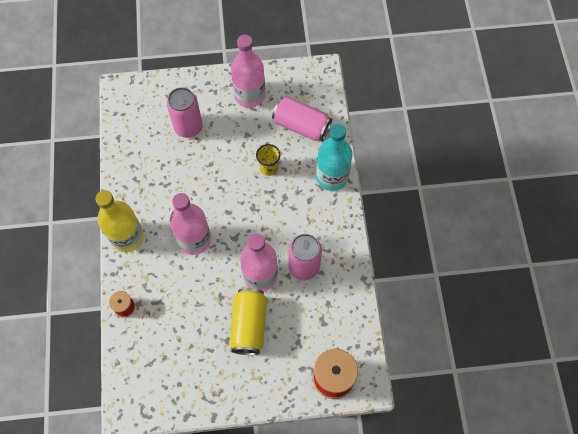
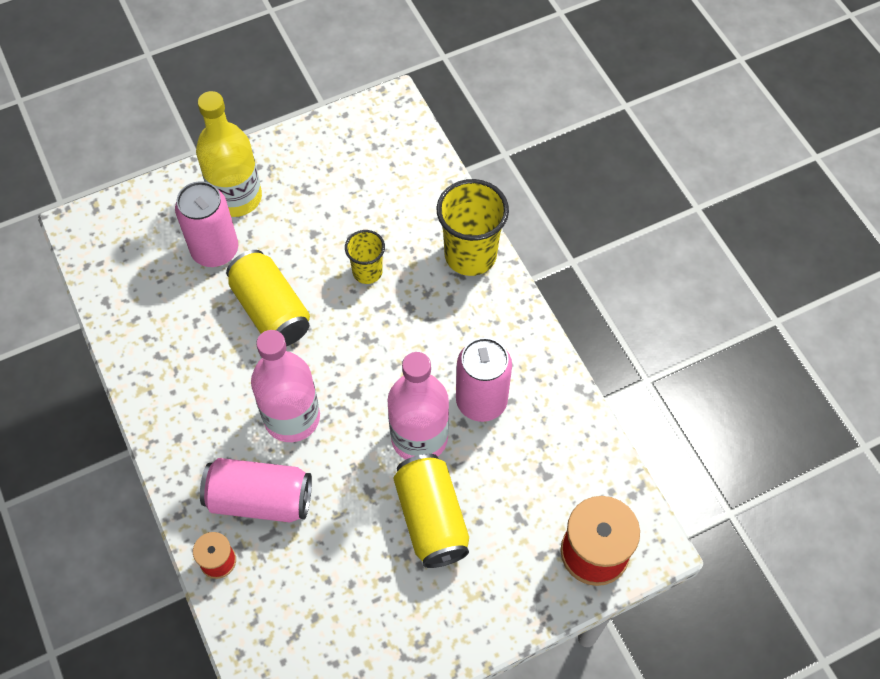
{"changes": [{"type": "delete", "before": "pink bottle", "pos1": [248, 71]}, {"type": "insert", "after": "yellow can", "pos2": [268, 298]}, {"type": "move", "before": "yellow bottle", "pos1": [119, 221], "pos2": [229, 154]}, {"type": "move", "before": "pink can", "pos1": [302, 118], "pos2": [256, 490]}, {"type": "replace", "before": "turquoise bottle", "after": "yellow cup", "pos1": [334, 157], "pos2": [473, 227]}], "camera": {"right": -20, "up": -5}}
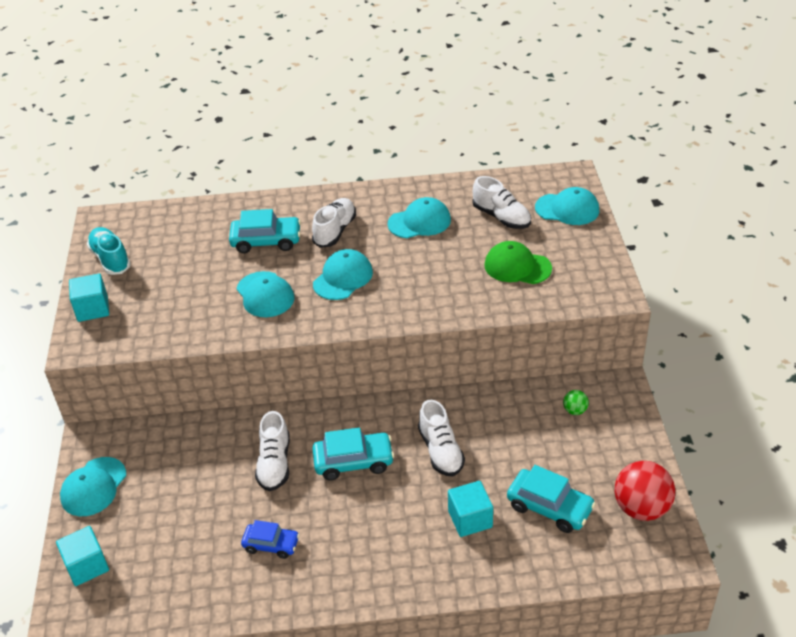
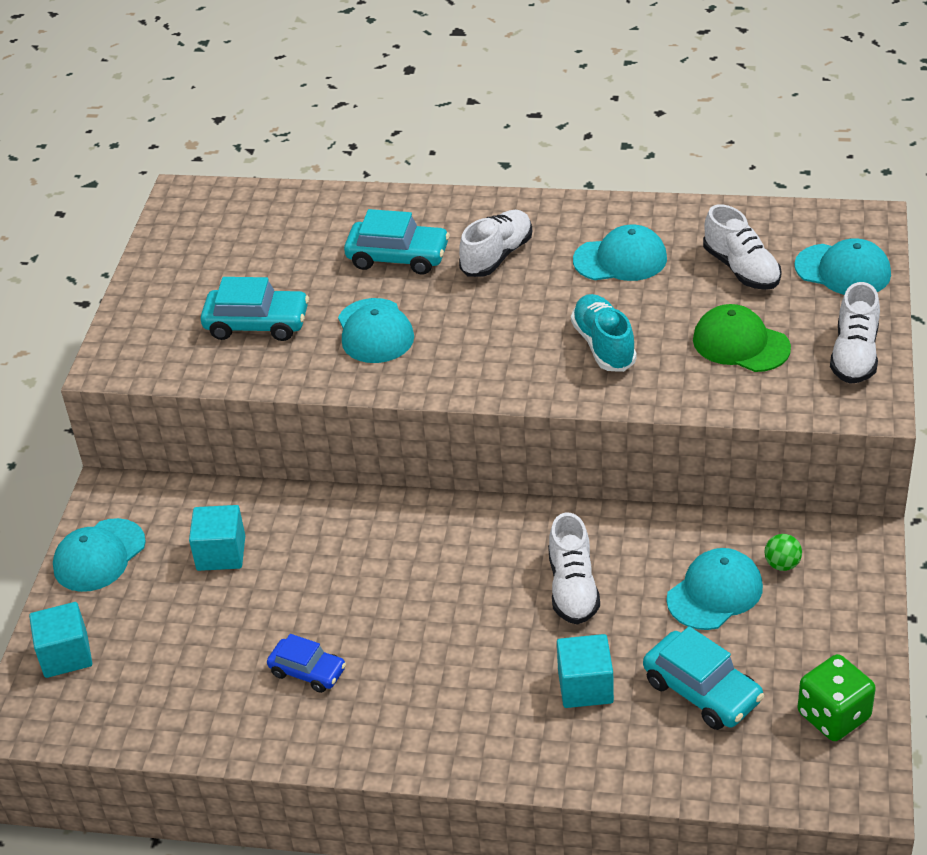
{"changes": [{"type": "move", "before": "turquoise cube", "pos1": [89, 297], "pos2": [217, 538]}, {"type": "move", "before": "turquoise shoe", "pos1": [109, 251], "pos2": [604, 333]}, {"type": "move", "before": "white shoe", "pos1": [272, 451], "pos2": [855, 333]}, {"type": "move", "before": "turquoise car", "pos1": [353, 454], "pos2": [255, 309]}, {"type": "move", "before": "turquoise cap", "pos1": [343, 274], "pos2": [714, 589]}, {"type": "replace", "before": "red ball", "after": "green dice", "pos1": [644, 491], "pos2": [837, 697]}], "camera": {"right": 15, "up": 0}}
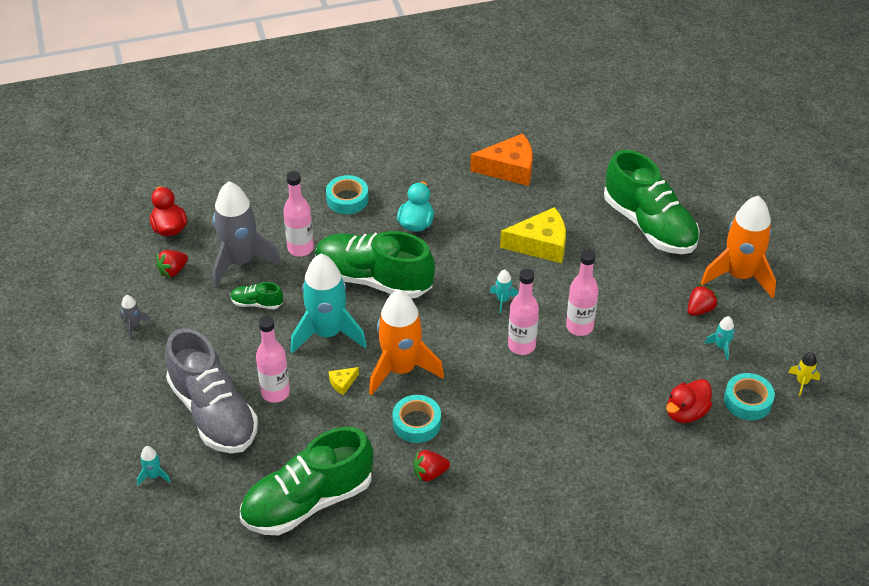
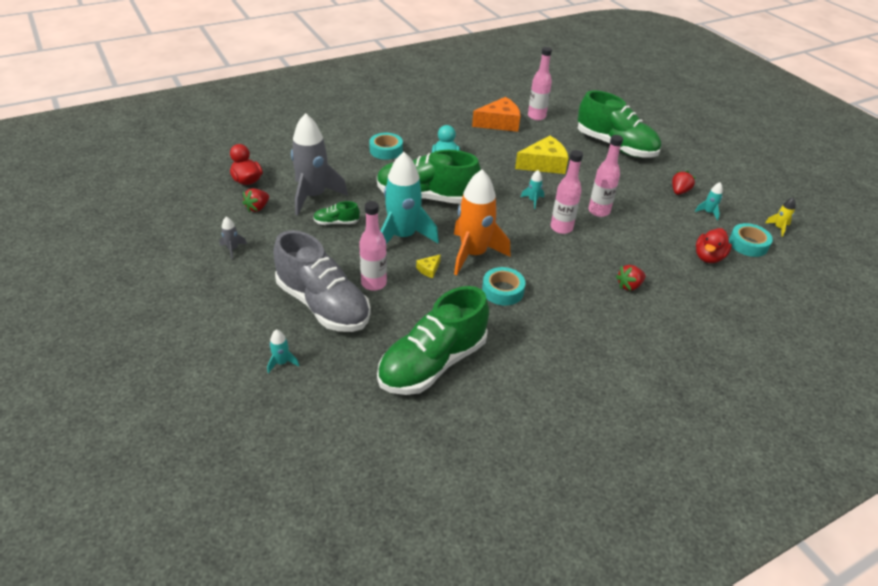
{"changes": [{"type": "delete", "before": "orange rocket", "pos1": [738, 247]}, {"type": "move", "before": "pink bottle", "pos1": [298, 213], "pos2": [540, 83]}, {"type": "move", "before": "red strawberry", "pos1": [431, 466], "pos2": [631, 278]}], "camera": {"right": -15, "up": -5}}
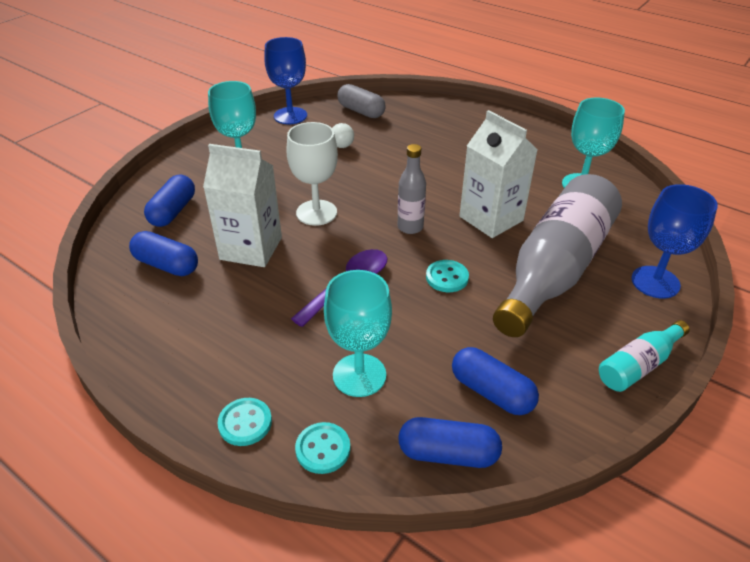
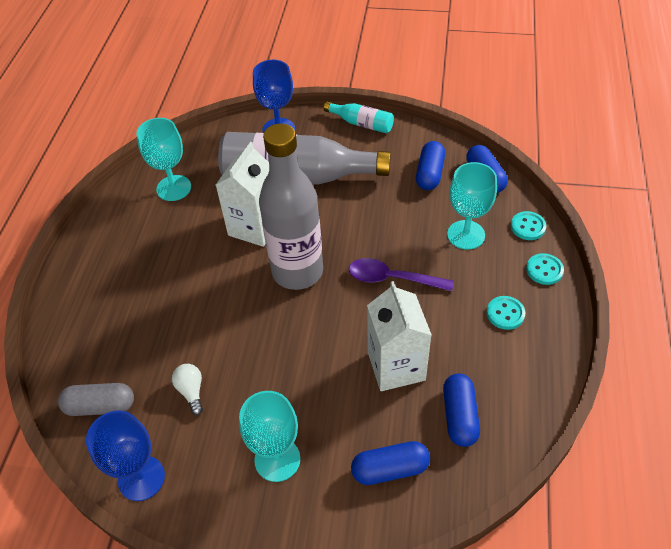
{"changes": [{"type": "delete", "before": "white goblet", "pos1": [312, 174]}, {"type": "move", "before": "turquoise button", "pos1": [447, 276], "pos2": [506, 313]}, {"type": "rotate", "before": "grey capsule", "pos1": [361, 101], "pos2": [96, 399], "turn": 75}, {"type": "resize", "before": "grey bottle", "pos1": [412, 189], "pos2": [291, 206], "scale": 2.18}], "camera": {"right": -115, "up": 10}}
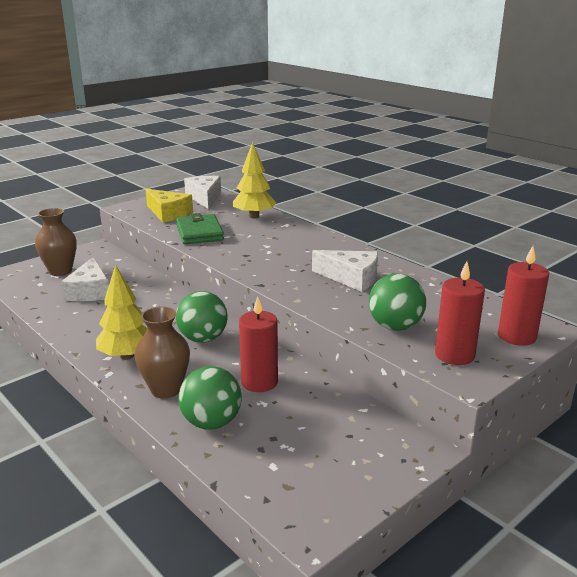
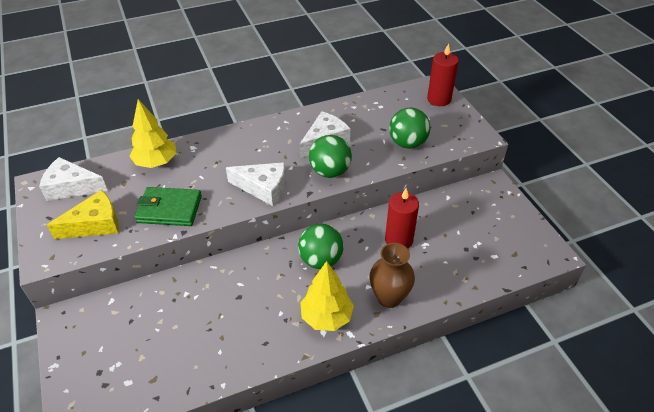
{"changes": [{"type": "delete", "before": "brown vase", "pos1": [56, 242]}, {"type": "delete", "before": "red candle", "pos1": [460, 313]}, {"type": "move", "before": "white cheese", "pos1": [85, 279], "pos2": [256, 184]}, {"type": "move", "before": "green ball", "pos1": [210, 398], "pos2": [330, 156]}], "camera": {"right": -70, "up": 20}}
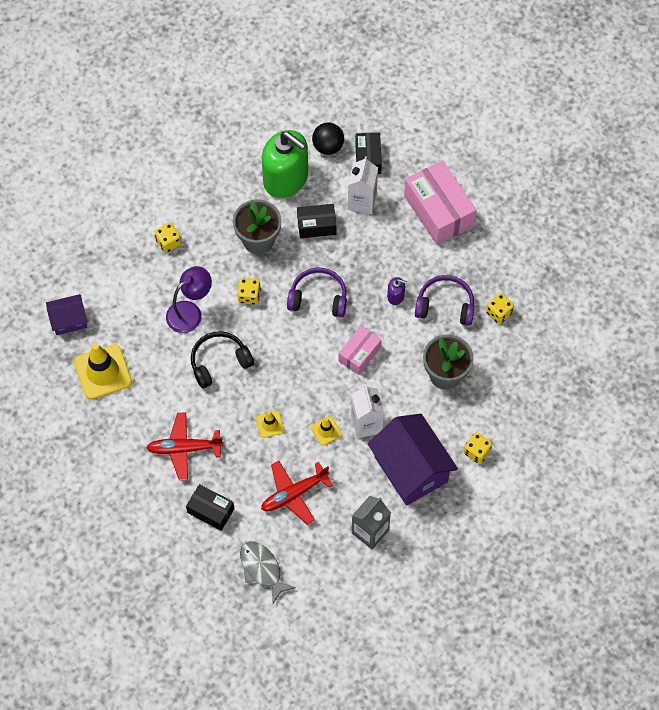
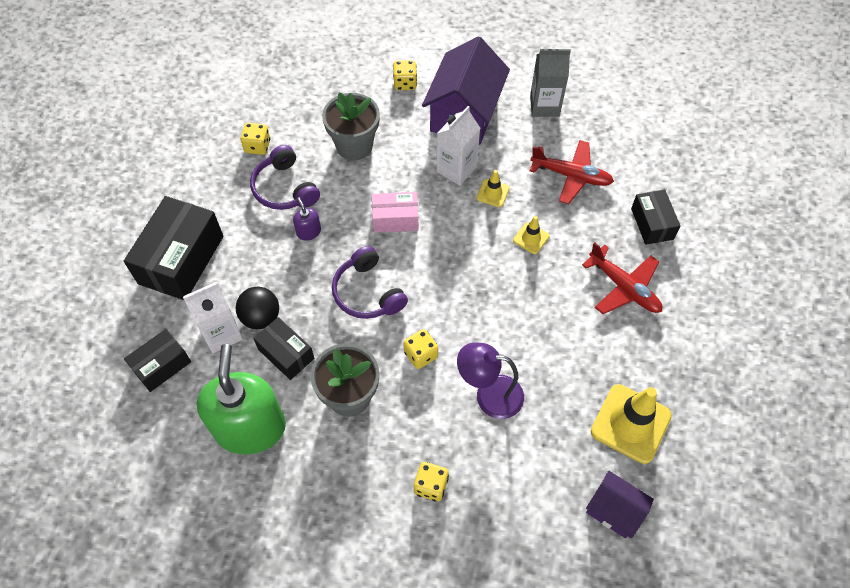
{"changes": [{"type": "delete", "before": "black headphones", "pos1": [222, 360]}, {"type": "delete", "before": "grey fish", "pos1": [268, 572]}, {"type": "move", "before": "black ball", "pos1": [328, 138], "pos2": [257, 307]}, {"type": "recolor", "before": "pink box", "after": "black box", "pos1": [440, 202], "pos2": [173, 248]}], "camera": {"right": -130, "up": -5}}
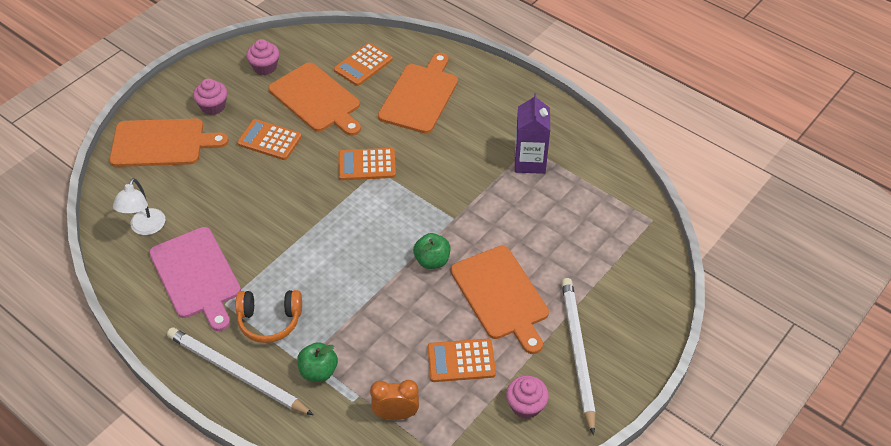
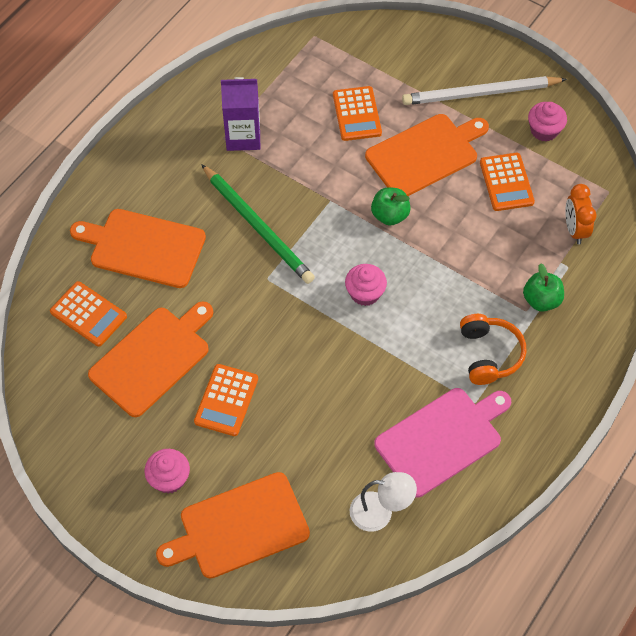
{"changes": [{"type": "delete", "before": "white pencil", "pos1": [240, 371]}, {"type": "insert", "after": "green pencil", "pos2": [258, 224]}, {"type": "move", "before": "pink cupcake", "pos1": [262, 57], "pos2": [366, 285]}, {"type": "move", "before": "orange calculator", "pos1": [367, 164], "pos2": [357, 113]}, {"type": "rotate", "before": "orange cutting board", "pos1": [169, 142], "pos2": [233, 525], "turn": -105}], "camera": {"right": -95, "up": 10}}
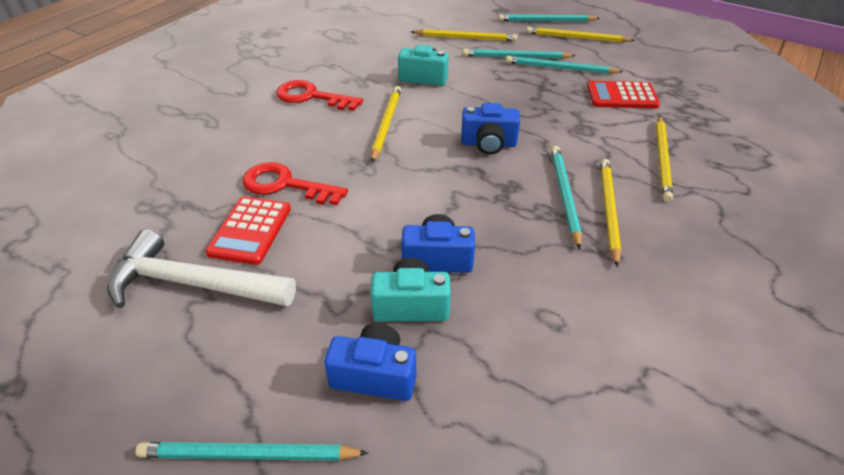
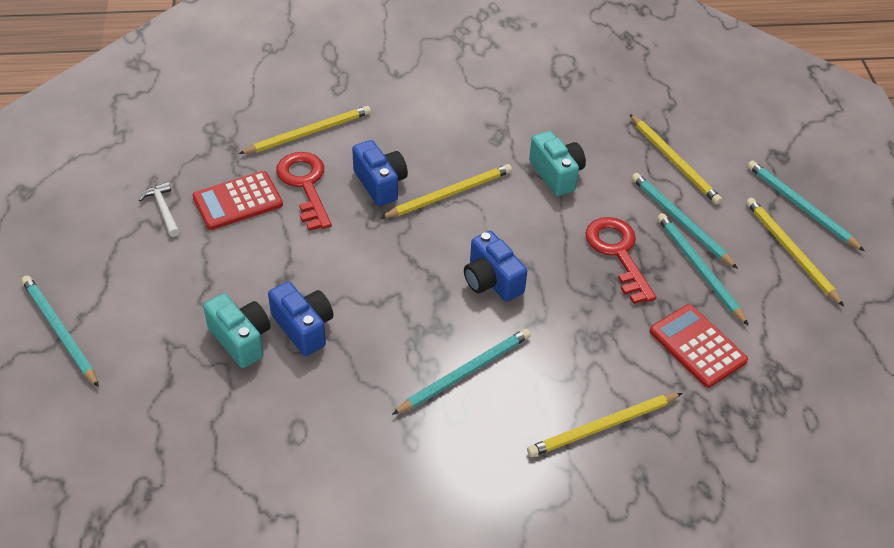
{"changes": [{"type": "move", "before": "red key", "pos1": [319, 95], "pos2": [621, 260]}, {"type": "move", "before": "blue camera", "pos1": [370, 362], "pos2": [380, 173]}, {"type": "move", "before": "yellow pencil", "pos1": [610, 213], "pos2": [305, 130]}, {"type": "resize", "before": "white hammer", "pos1": [201, 268], "pos2": [159, 209], "scale": 0.44}], "camera": {"right": 50, "up": 5}}
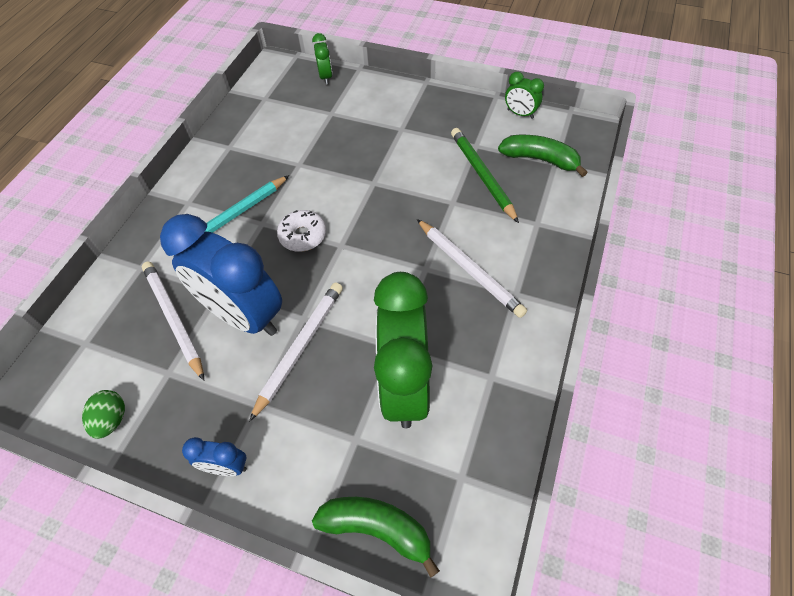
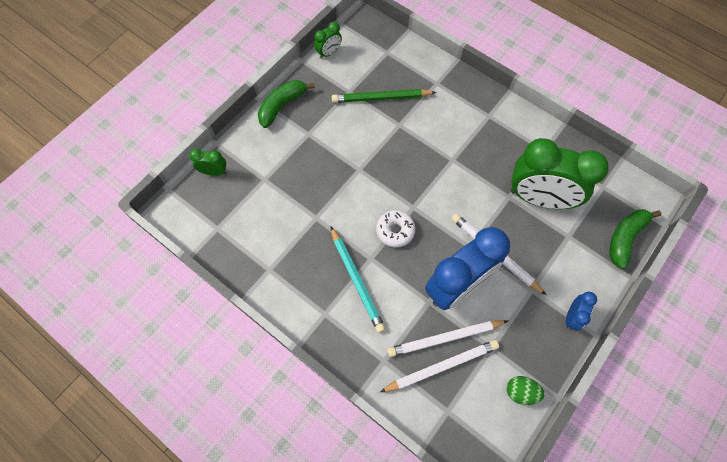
{"changes": [{"type": "move", "before": "white pencil", "pos1": [472, 268], "pos2": [439, 366]}, {"type": "move", "before": "green banana", "pos1": [543, 156], "pos2": [286, 104]}], "camera": {"right": -75, "up": 10}}
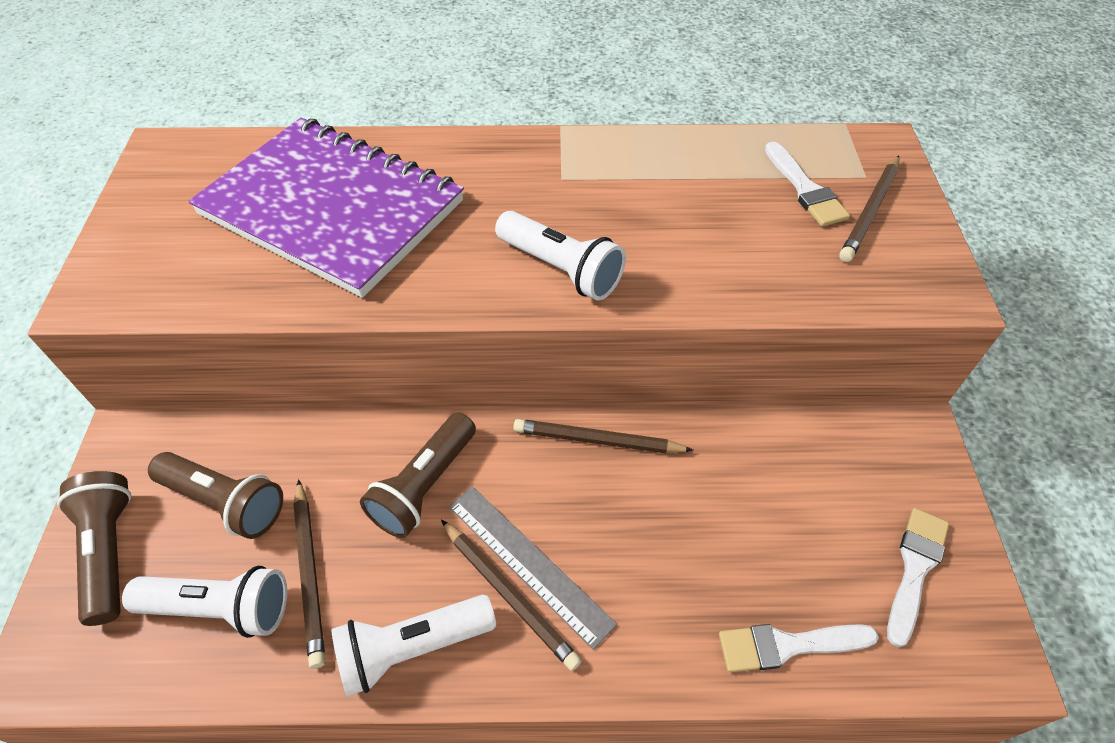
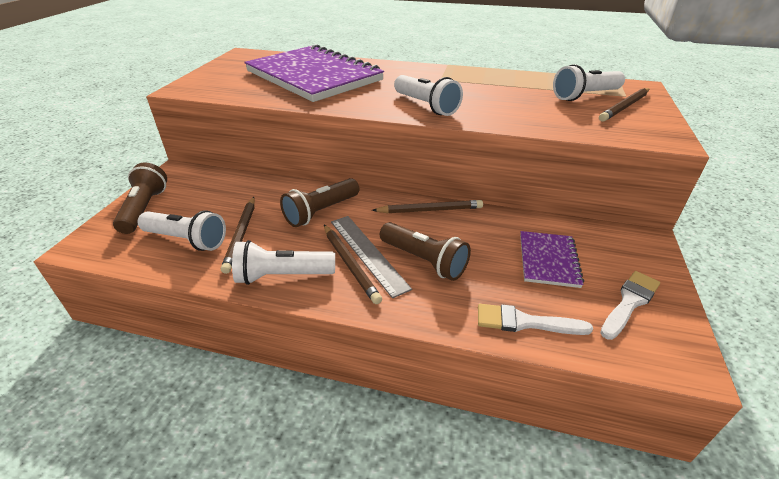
{"changes": [{"type": "insert", "after": "purple notebook", "pos2": [552, 259]}, {"type": "move", "before": "brown flashlight", "pos1": [215, 495], "pos2": [425, 251]}, {"type": "replace", "before": "white brush", "after": "white flashlight", "pos1": [807, 184], "pos2": [589, 82]}, {"type": "rotate", "before": "brown pencil", "pos1": [603, 436], "pos2": [427, 206], "turn": 150}], "camera": {"right": 15, "up": -15}}
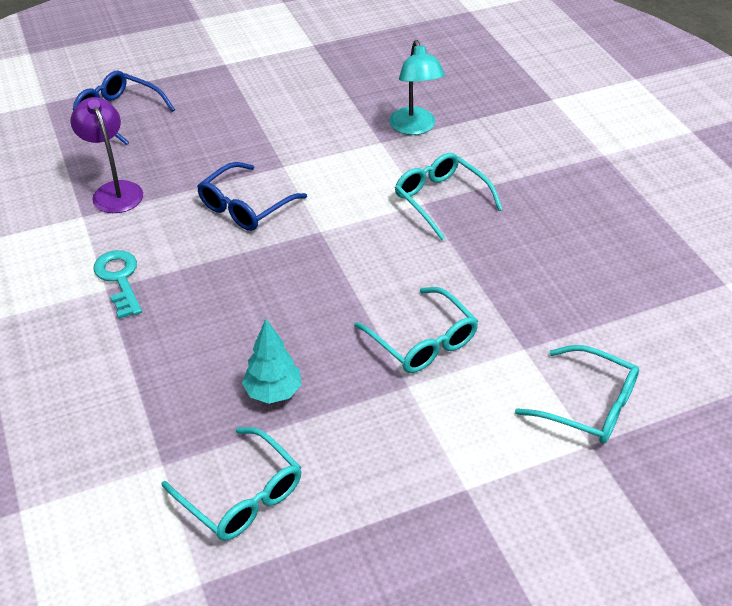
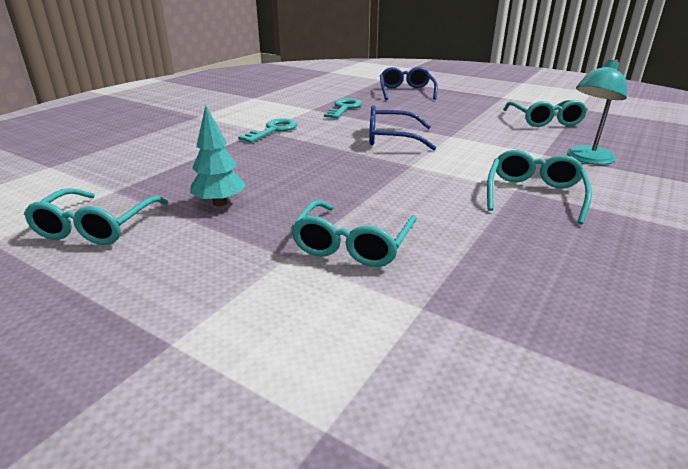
{"changes": [{"type": "move", "before": "turquoise glasses", "pos1": [577, 394], "pos2": [545, 113]}, {"type": "replace", "before": "purple lamp", "after": "turquoise key", "pos1": [107, 155], "pos2": [343, 108]}], "camera": {"right": 55, "up": -15}}
